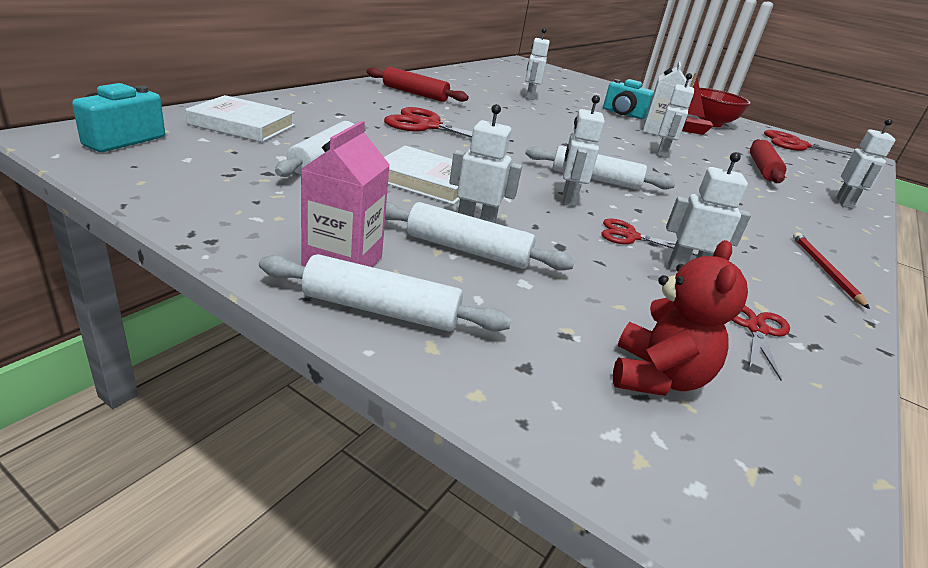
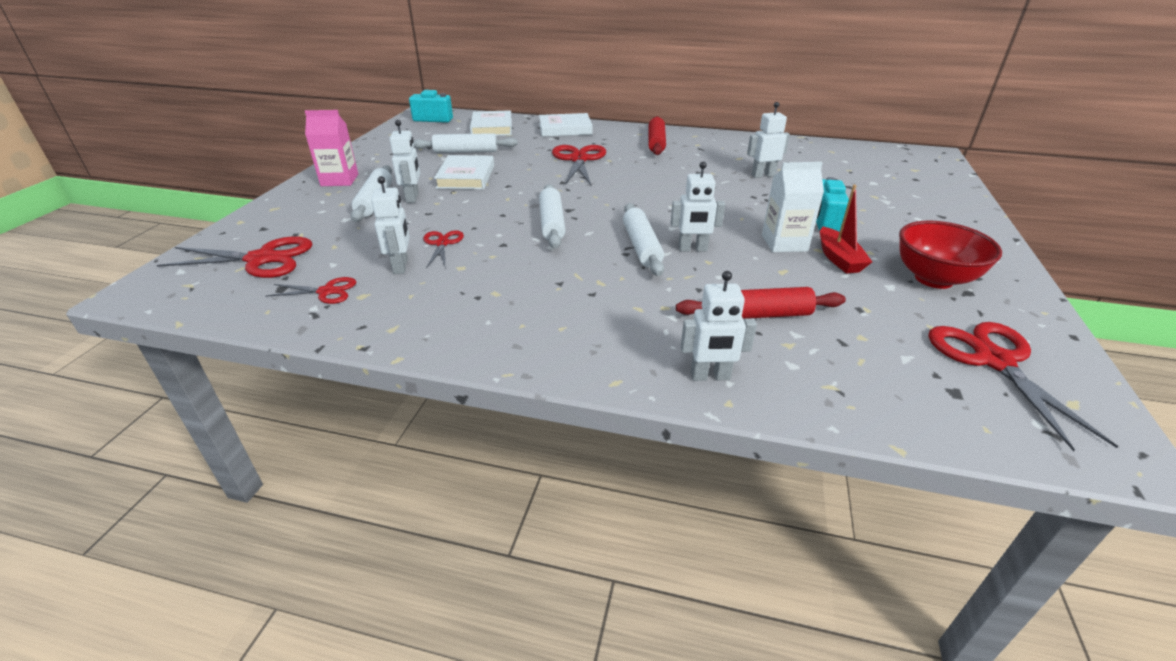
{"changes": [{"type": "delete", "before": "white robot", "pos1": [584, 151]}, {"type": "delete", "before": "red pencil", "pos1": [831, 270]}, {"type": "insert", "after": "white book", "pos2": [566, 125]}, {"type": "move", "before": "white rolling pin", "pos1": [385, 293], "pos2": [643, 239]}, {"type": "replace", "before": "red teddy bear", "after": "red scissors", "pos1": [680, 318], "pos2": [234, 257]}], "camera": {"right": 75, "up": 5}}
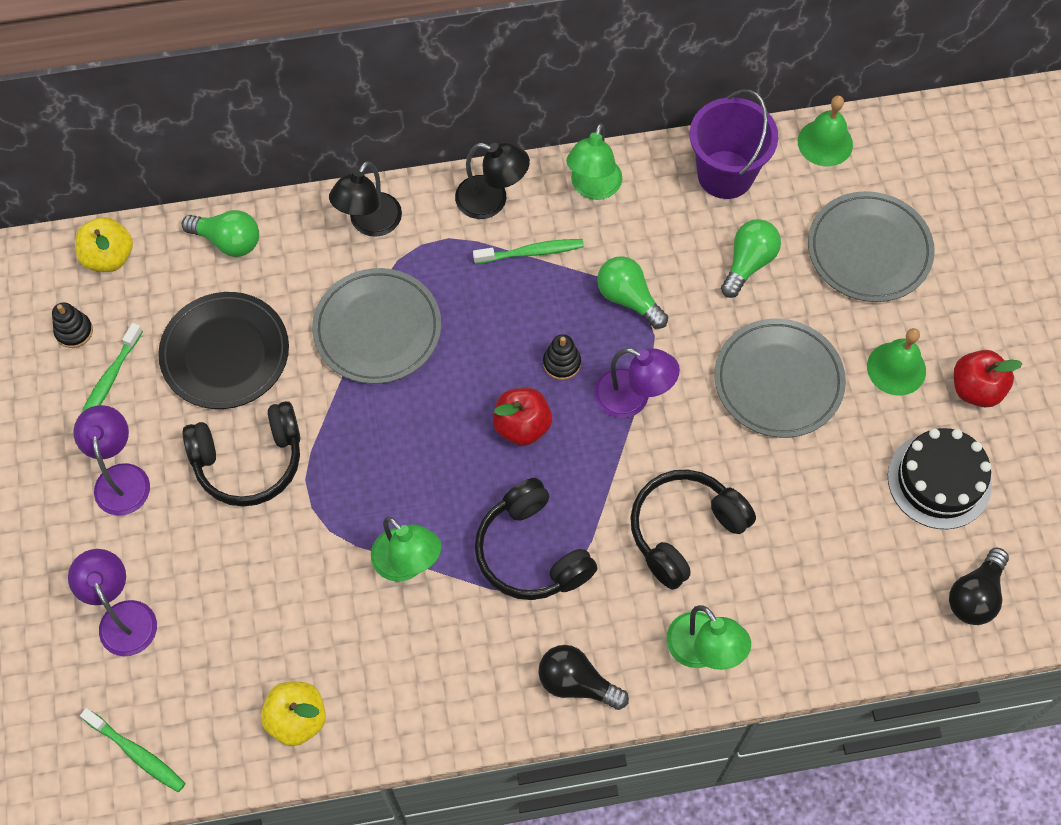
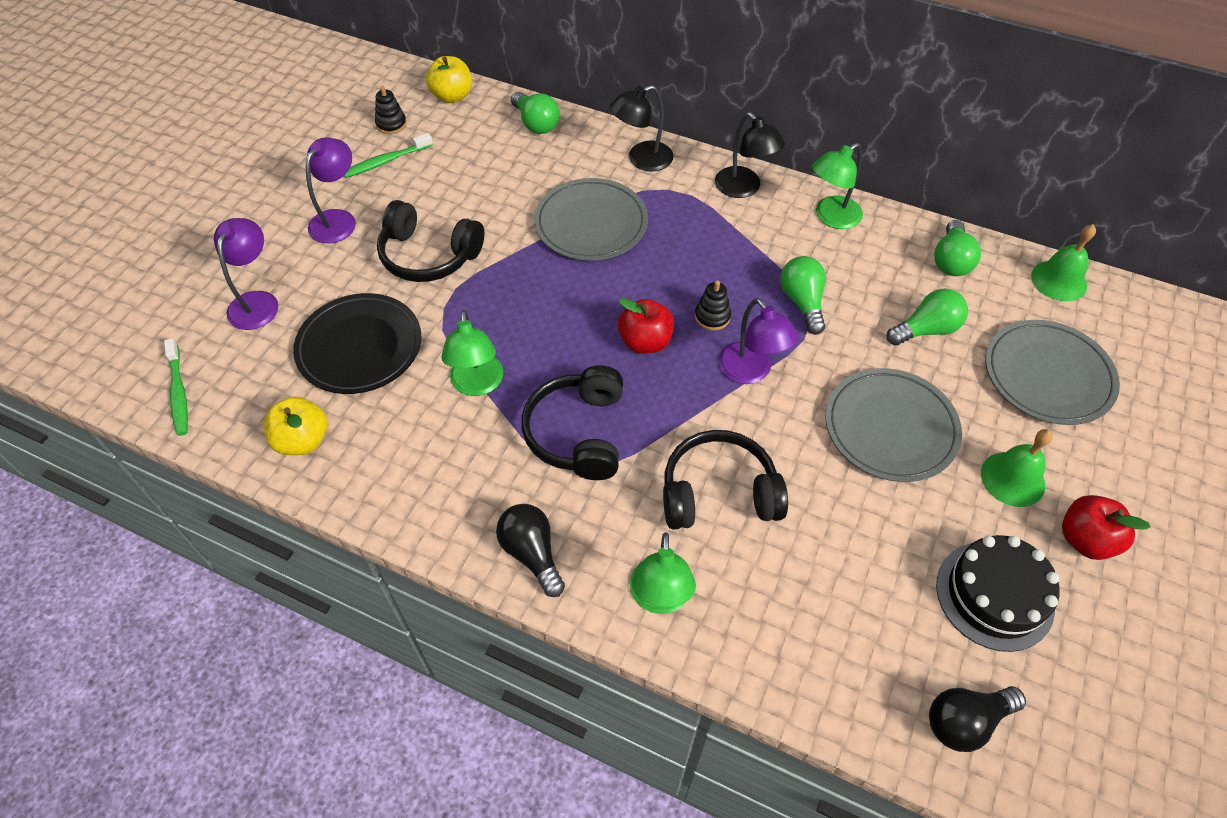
{"changes": [{"type": "delete", "before": "green toothbrush", "pos1": [528, 251]}, {"type": "move", "before": "black plate", "pos1": [223, 350], "pos2": [357, 343]}, {"type": "replace", "before": "purple bucket", "after": "green light bulb", "pos1": [734, 144], "pos2": [957, 248]}], "camera": {"right": 35, "up": -10}}
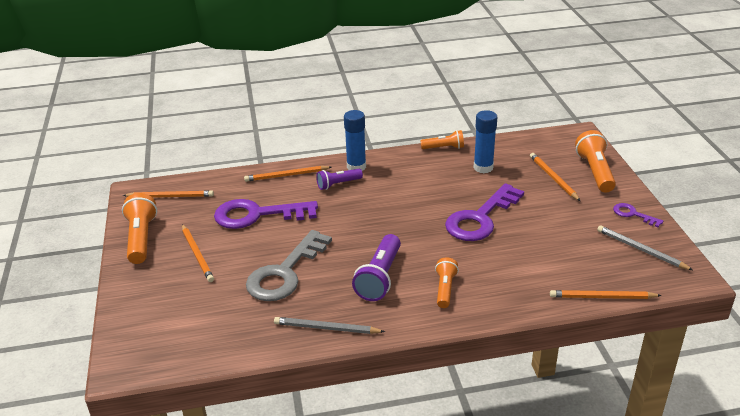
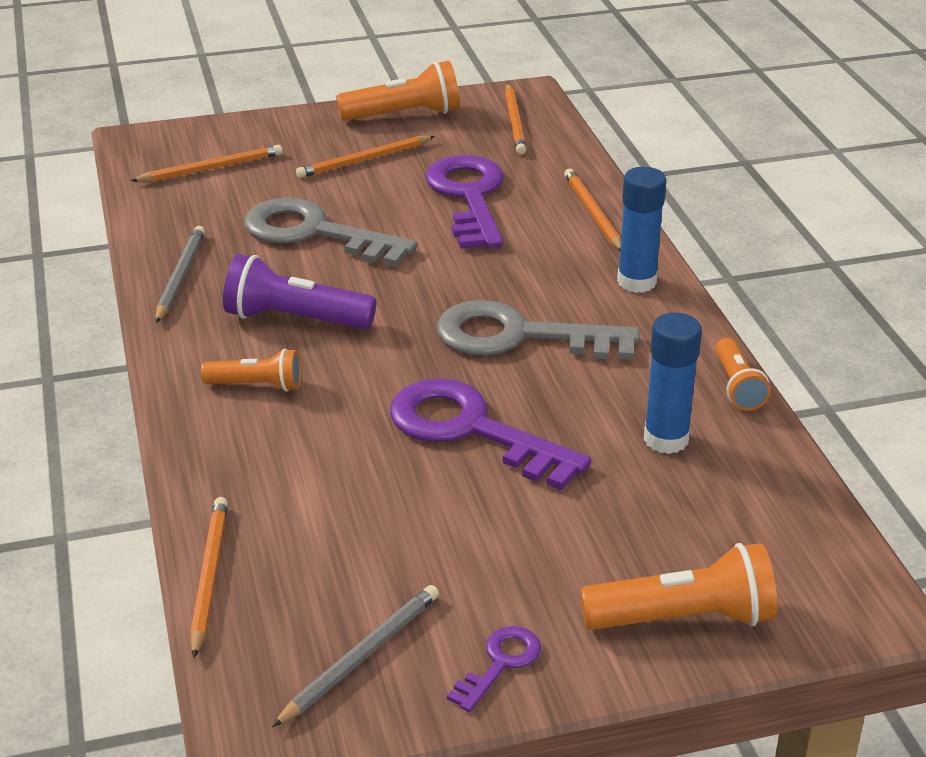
{"changes": [{"type": "delete", "before": "purple flashlight", "pos1": [339, 179]}, {"type": "insert", "after": "grey key", "pos2": [538, 330]}, {"type": "move", "before": "orange pencil", "pos1": [555, 177], "pos2": [207, 163]}], "camera": {"right": 85, "up": 0}}
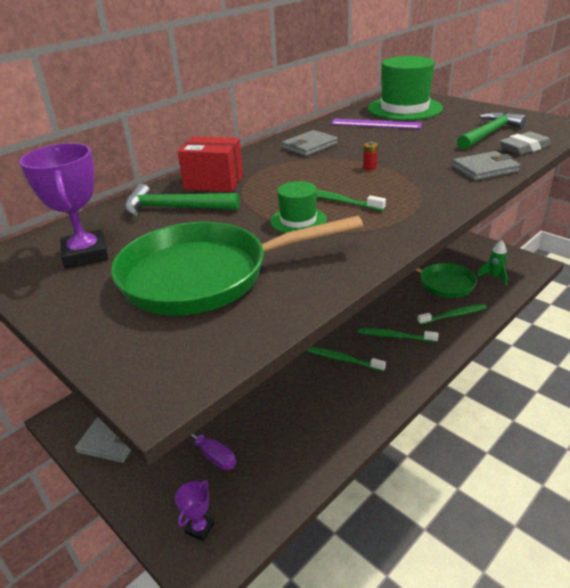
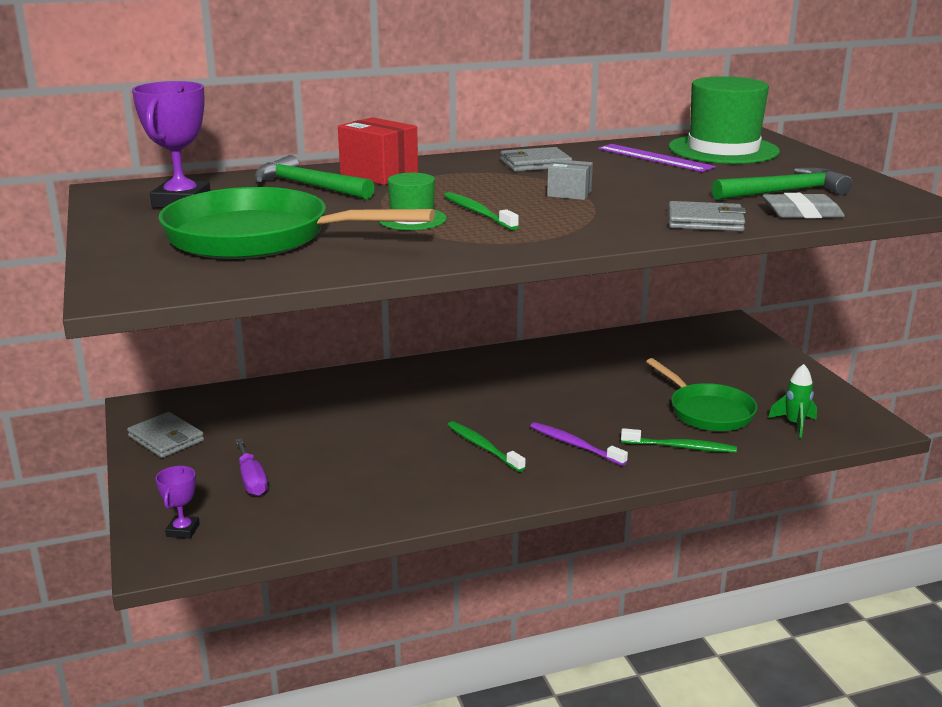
{"changes": [{"type": "replace", "before": "red battery", "after": "grey box", "pos1": [370, 156], "pos2": [570, 179]}, {"type": "recolor", "before": "green toothbrush", "after": "purple toothbrush", "pos1": [398, 335], "pos2": [579, 444]}, {"type": "rotate", "before": "purple trophy", "pos1": [194, 510], "pos2": [178, 502], "turn": -45}], "camera": {"right": 25, "up": -10}}
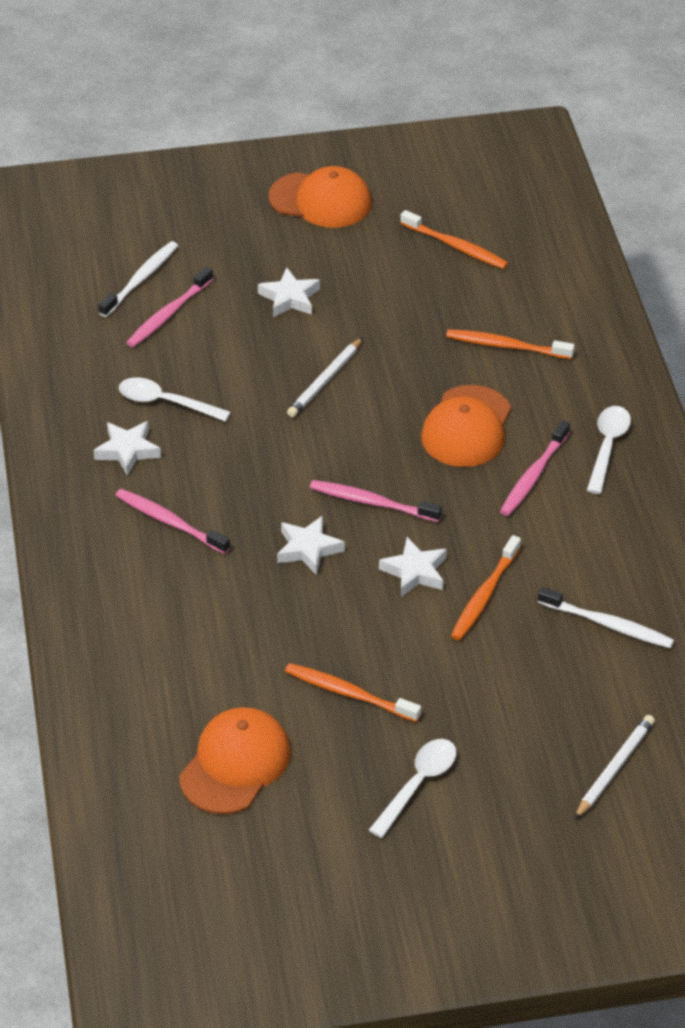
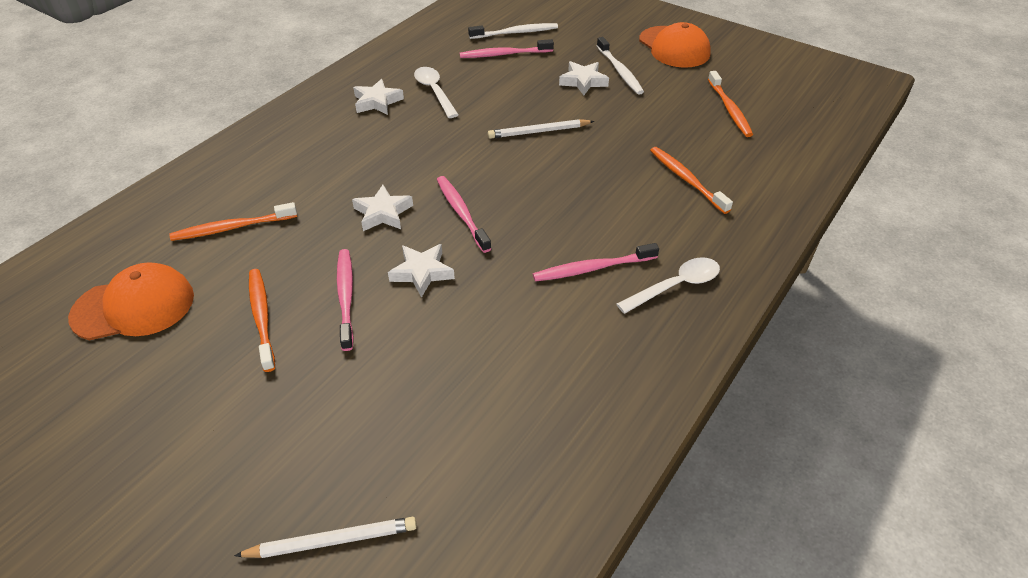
{"changes": [{"type": "delete", "before": "white spoon", "pos1": [413, 788]}, {"type": "delete", "before": "orange cap", "pos1": [466, 426]}, {"type": "move", "before": "pink toothbrush", "pos1": [172, 521], "pos2": [345, 300]}, {"type": "move", "before": "orange toothbrush", "pos1": [486, 588], "pos2": [233, 221]}, {"type": "move", "before": "white toothbrush", "pos1": [606, 618], "pos2": [620, 66]}], "camera": {"right": 45, "up": 0}}
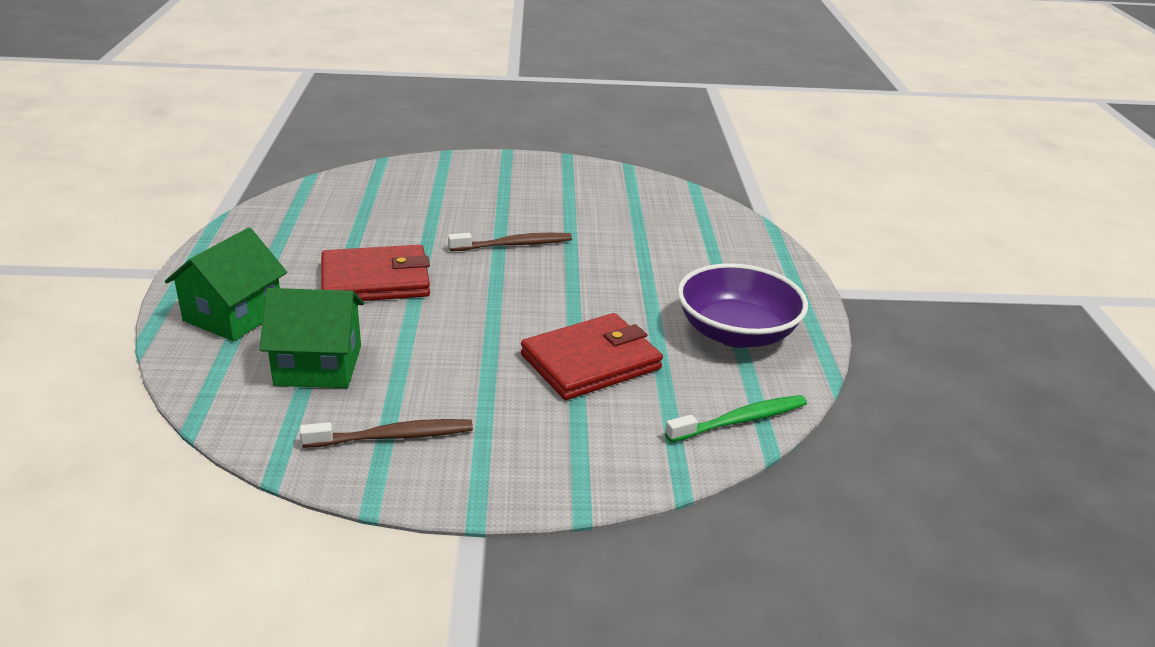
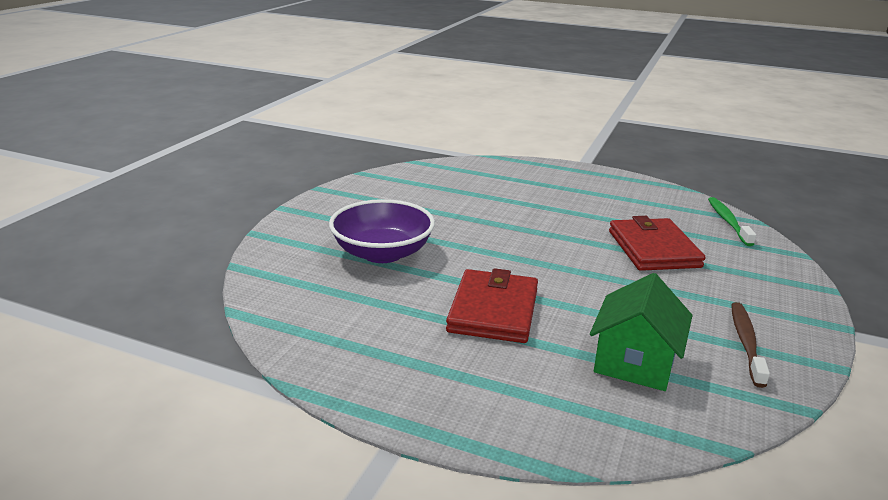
{"changes": [{"type": "delete", "before": "green house", "pos1": [226, 284]}, {"type": "delete", "before": "brown toothbrush", "pos1": [510, 242]}, {"type": "move", "before": "purple bowl", "pos1": [742, 305], "pos2": [382, 231]}], "camera": {"right": -65, "up": -5}}
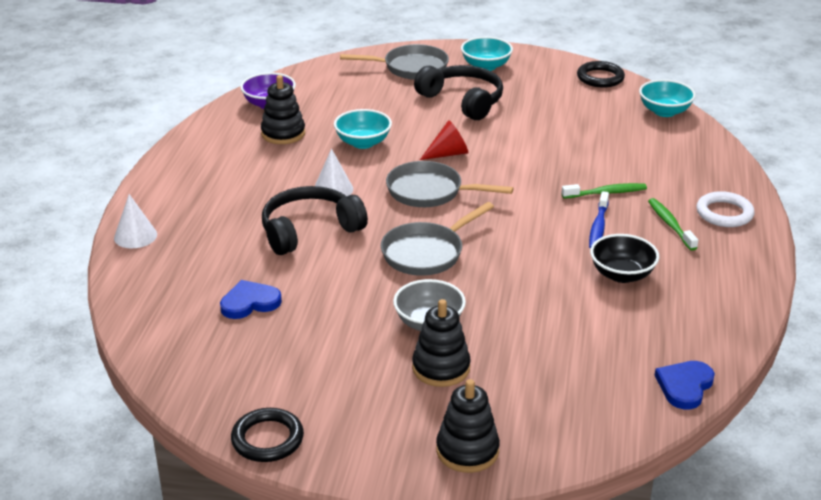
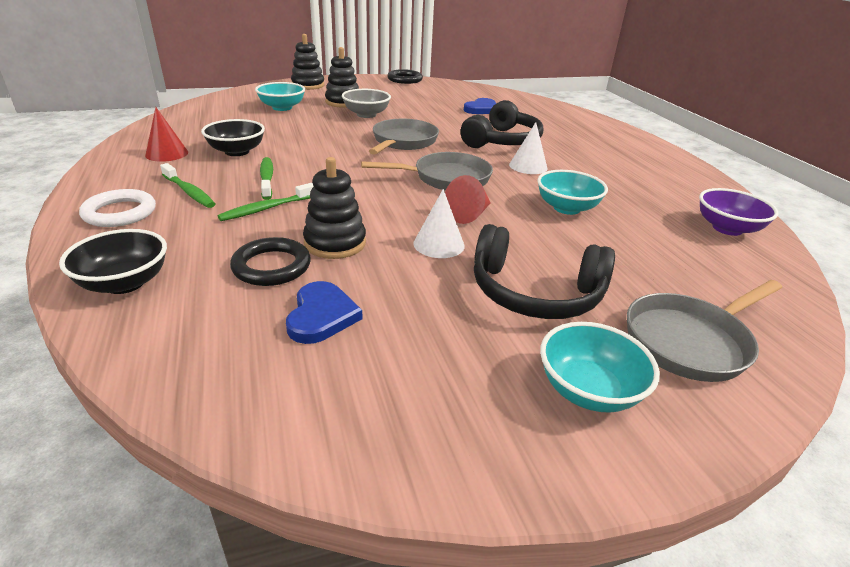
{"changes": [{"type": "insert", "after": "black bowl", "pos2": [113, 261]}, {"type": "insert", "after": "red cone", "pos2": [166, 134]}, {"type": "move", "before": "white cone", "pos1": [135, 221], "pos2": [438, 223]}, {"type": "move", "before": "black stacking toy", "pos1": [283, 109], "pos2": [334, 208]}, {"type": "move", "before": "black ring", "pos1": [601, 74], "pos2": [270, 261]}, {"type": "move", "before": "turquoise bowl", "pos1": [667, 98], "pos2": [280, 96]}, {"type": "move", "before": "blue heart", "pos1": [685, 385], "pos2": [324, 312]}, {"type": "recolor", "before": "blue toothbrush", "after": "green toothbrush", "pos1": [599, 220], "pos2": [266, 178]}], "camera": {"right": 150, "up": 0}}
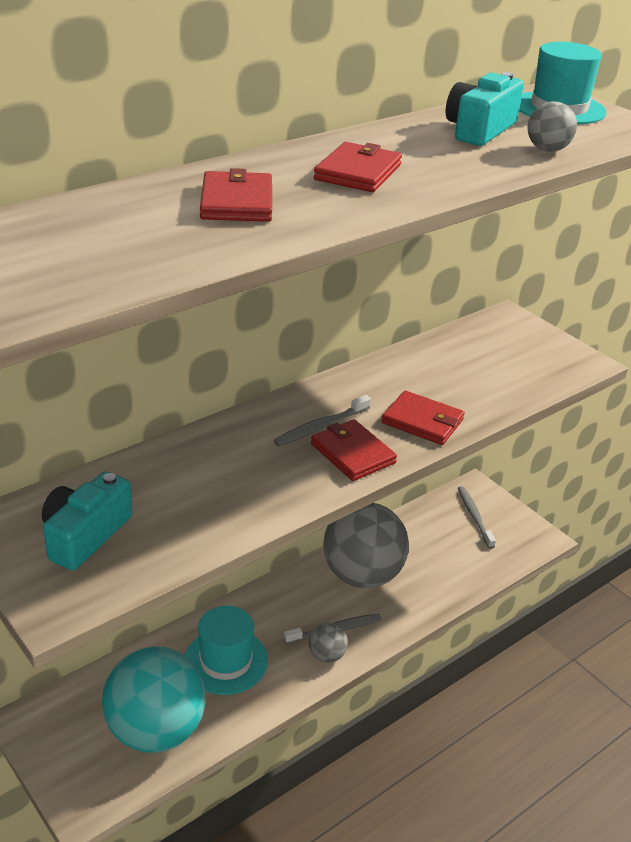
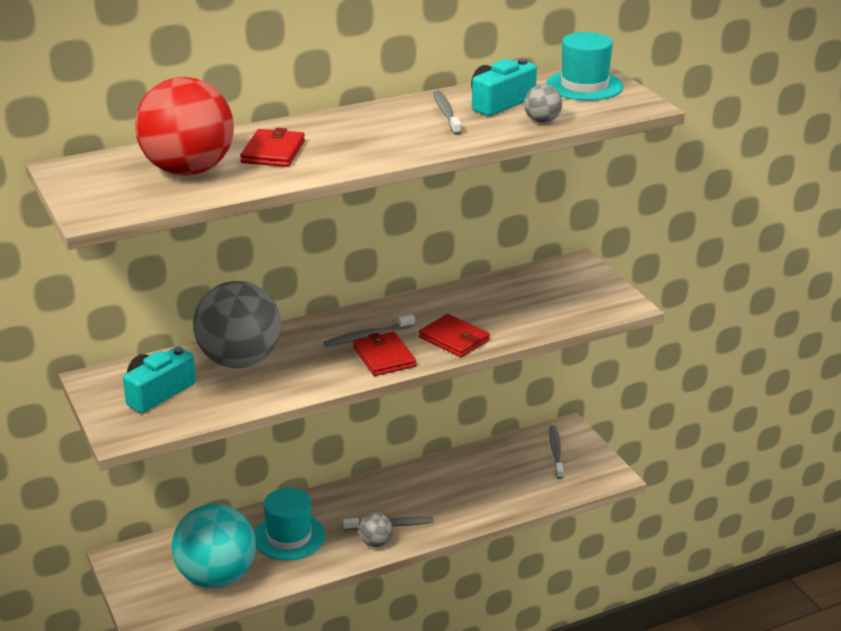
{"changes": [{"type": "delete", "before": "red wallet", "pos1": [358, 167]}, {"type": "insert", "after": "red ball", "pos2": [184, 126]}, {"type": "insert", "after": "grey toothbrush", "pos2": [447, 112]}, {"type": "move", "before": "grey ball", "pos1": [366, 545], "pos2": [237, 324]}], "camera": {"right": 15, "up": -5}}
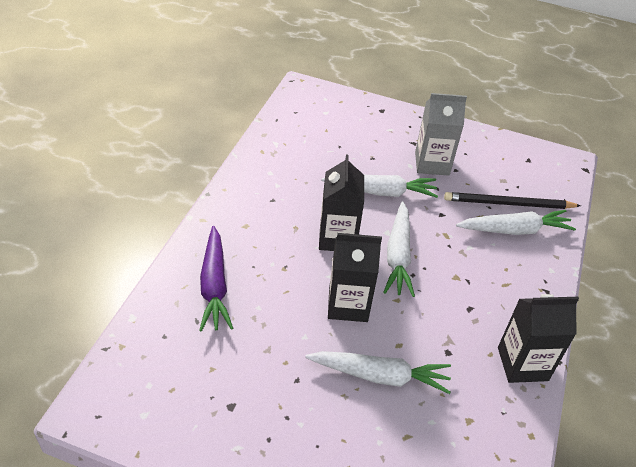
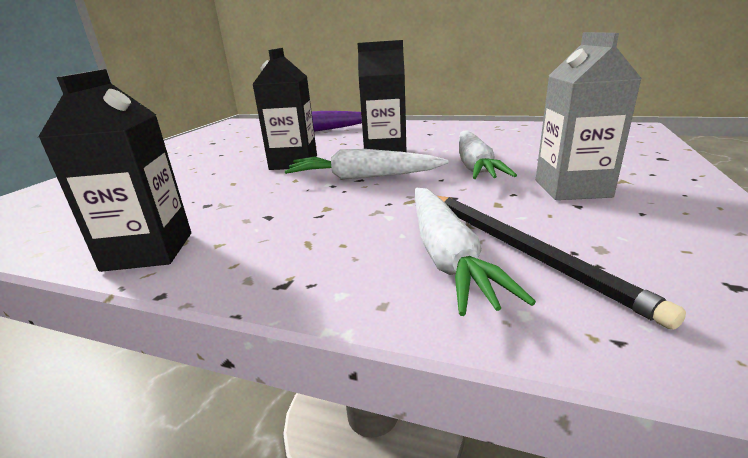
{"changes": [{"type": "delete", "before": "white carrot", "pos1": [378, 372]}, {"type": "rotate", "before": "black pencil", "pos1": [512, 200], "pos2": [561, 262], "turn": 150}], "camera": {"right": 95, "up": -20}}
